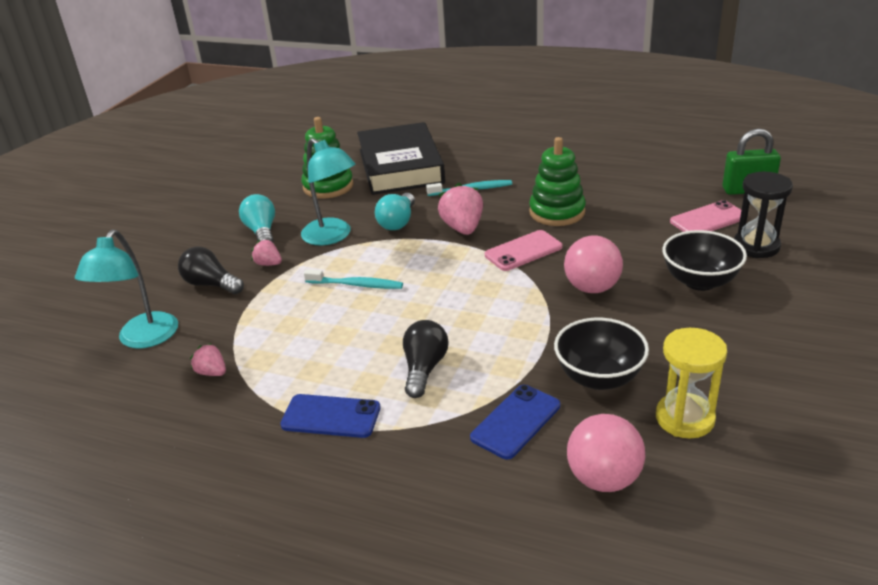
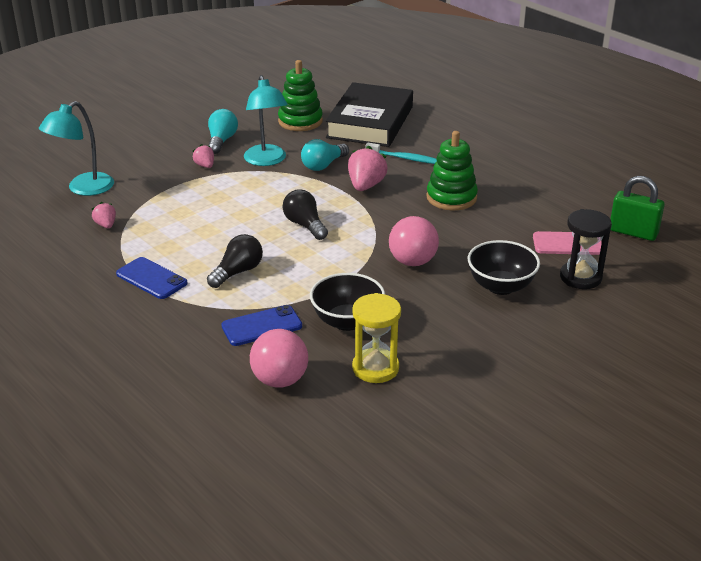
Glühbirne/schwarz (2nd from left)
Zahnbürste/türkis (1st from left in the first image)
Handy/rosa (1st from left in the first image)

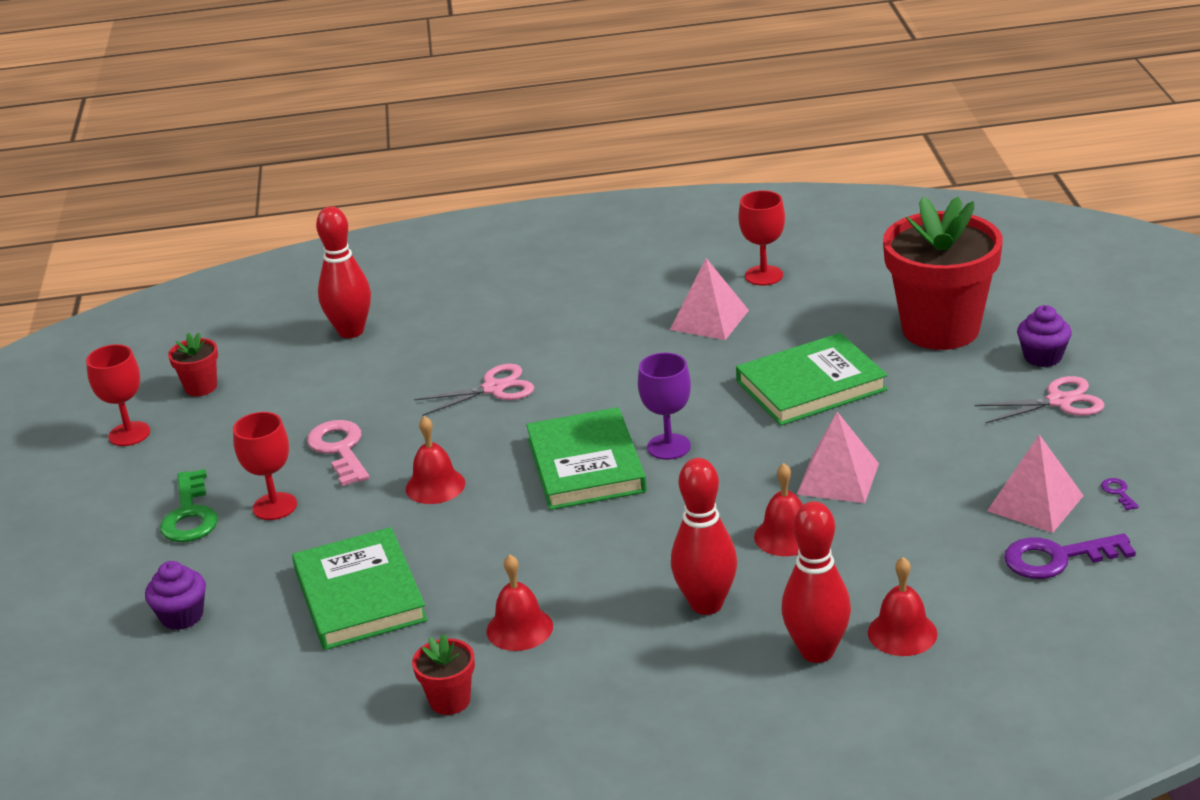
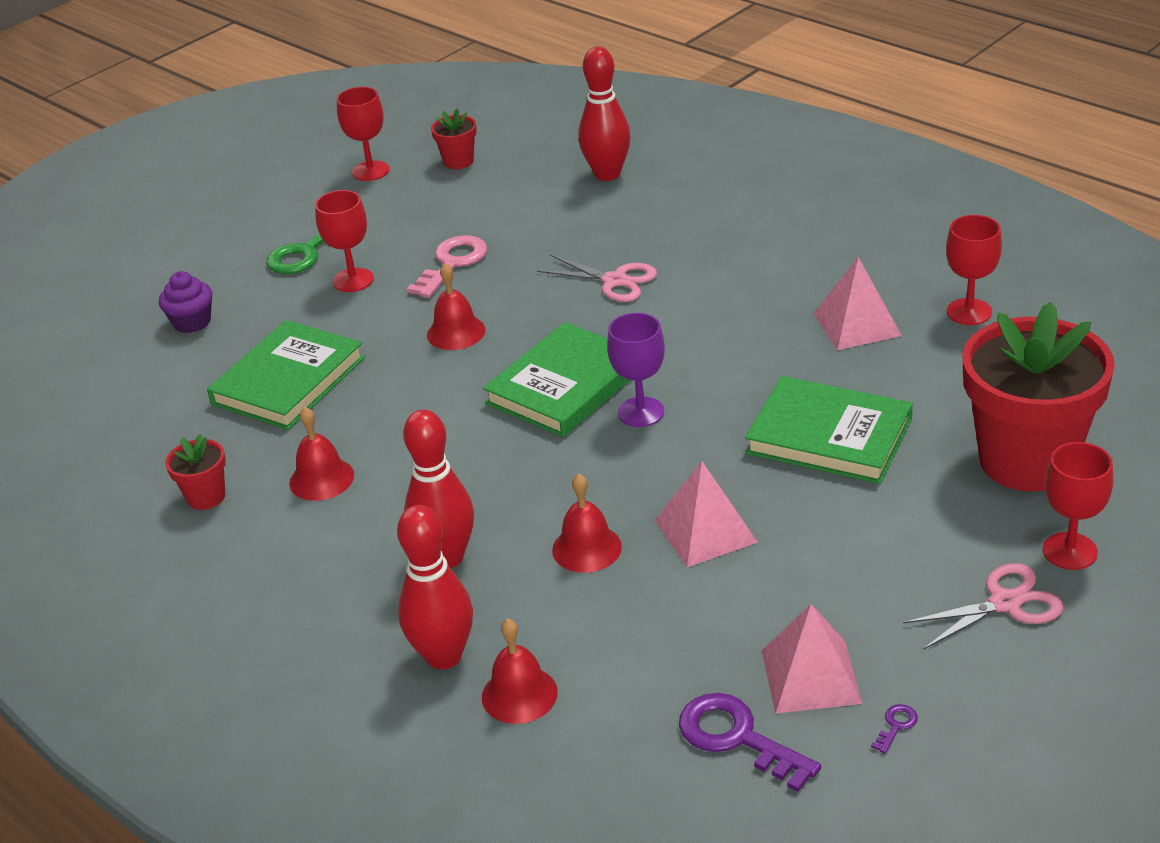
Schere/rosa (2nd from left)
Kelch/rot (4th from left)

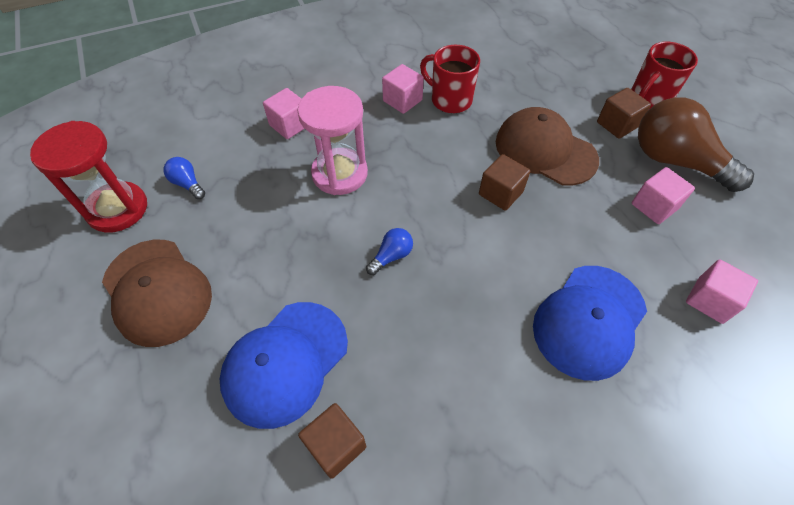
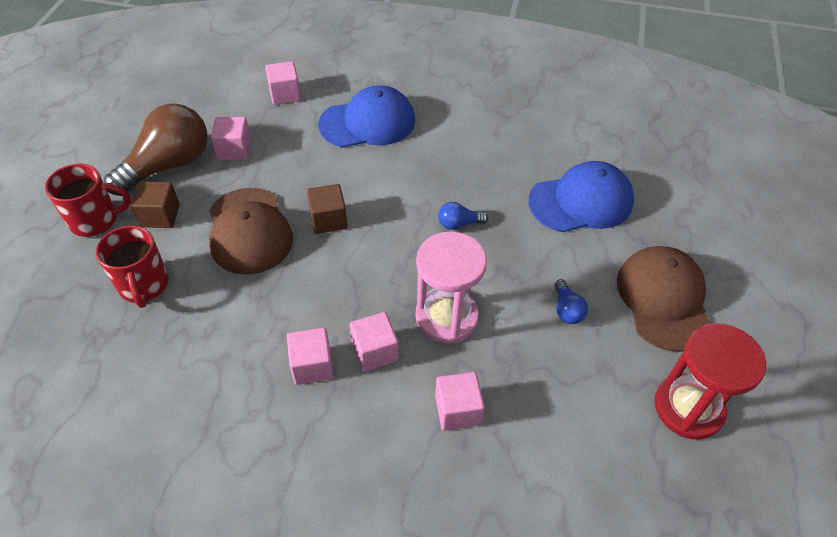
Glühbirne/blau (2nd from left)
Kubus/braun (1st from left in the first image)
Tasse/rot (2nd from left)
Glühbirne/braun
Kubus/rosa (4th from left)

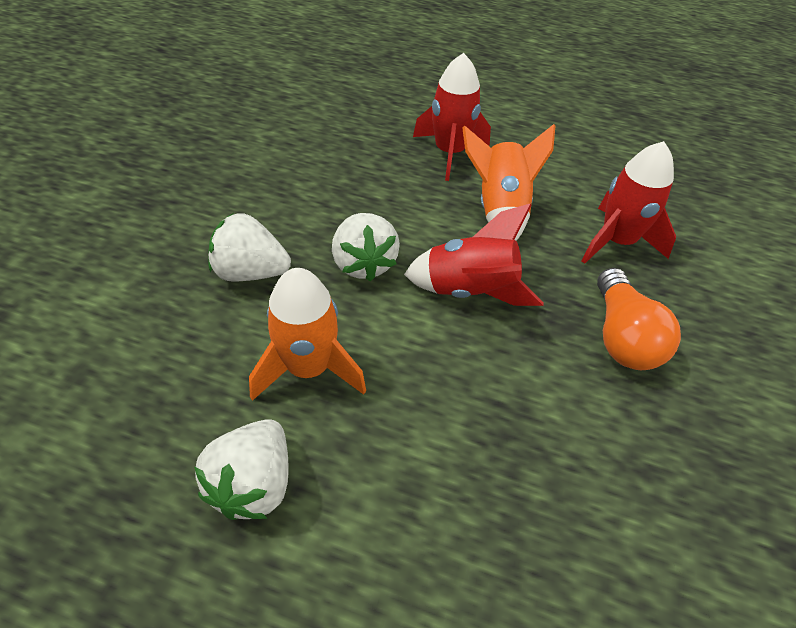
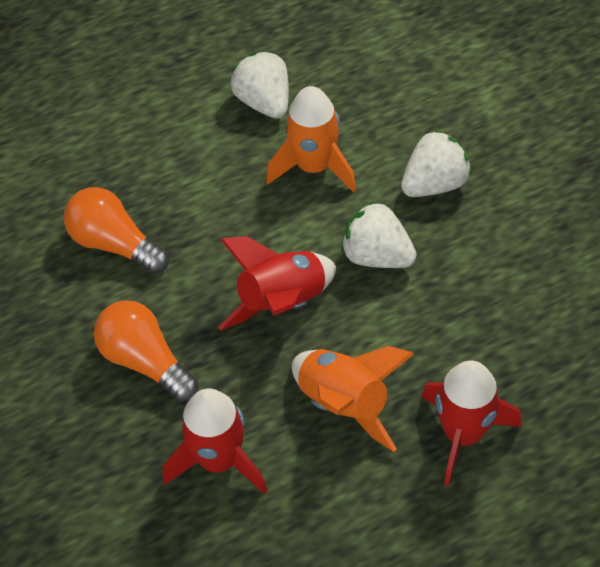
Glühbirne/orange (1st from left)

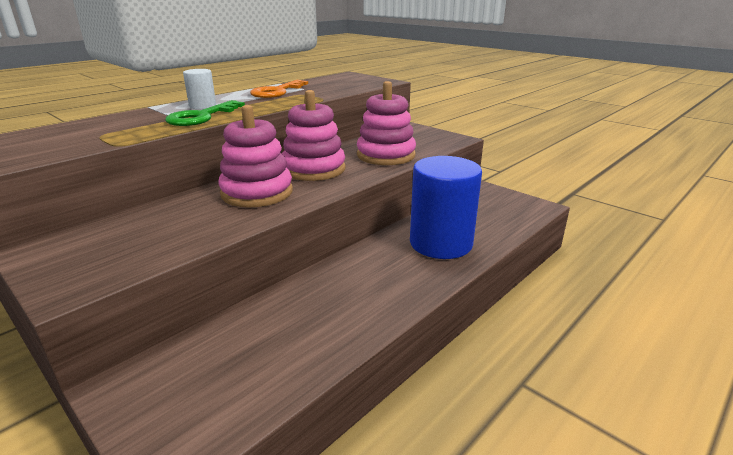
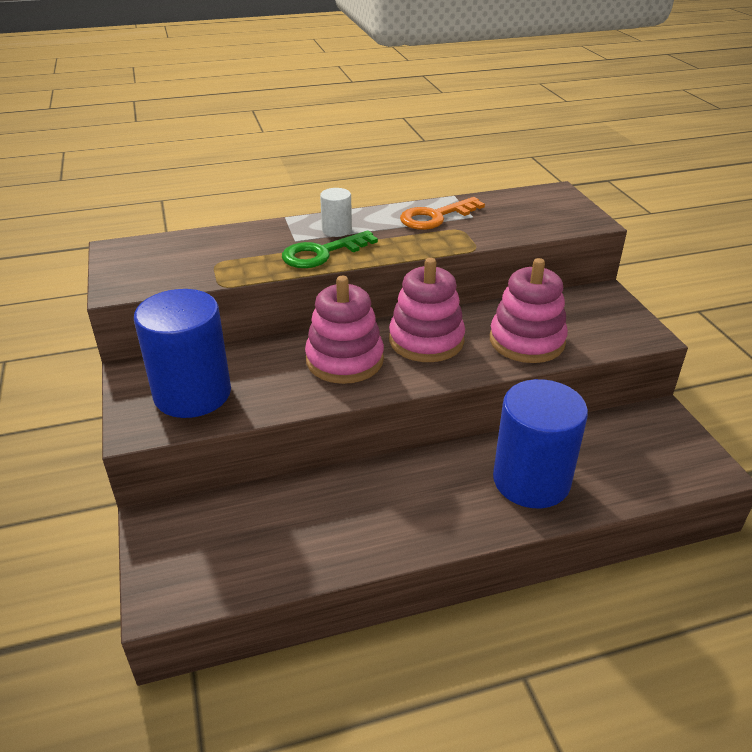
Vollzylinder/blau (1st from left)

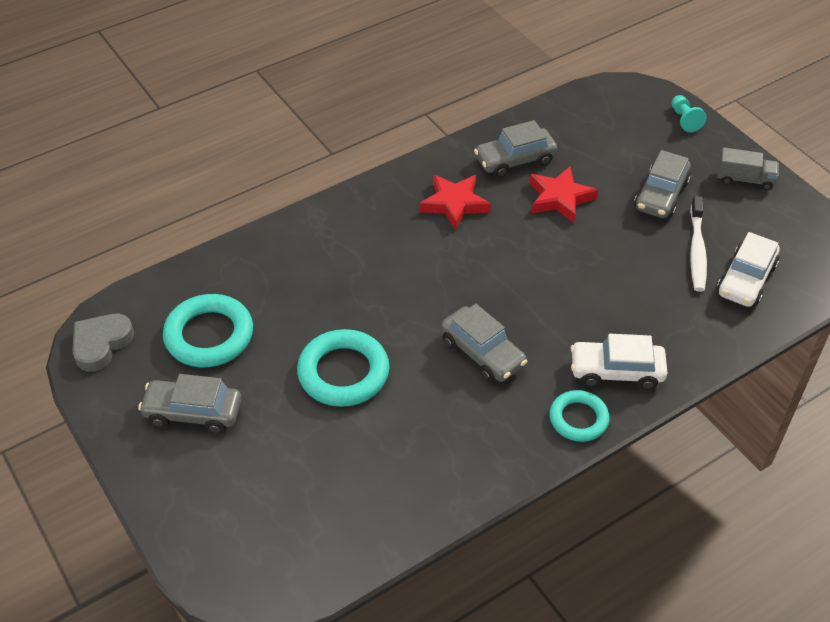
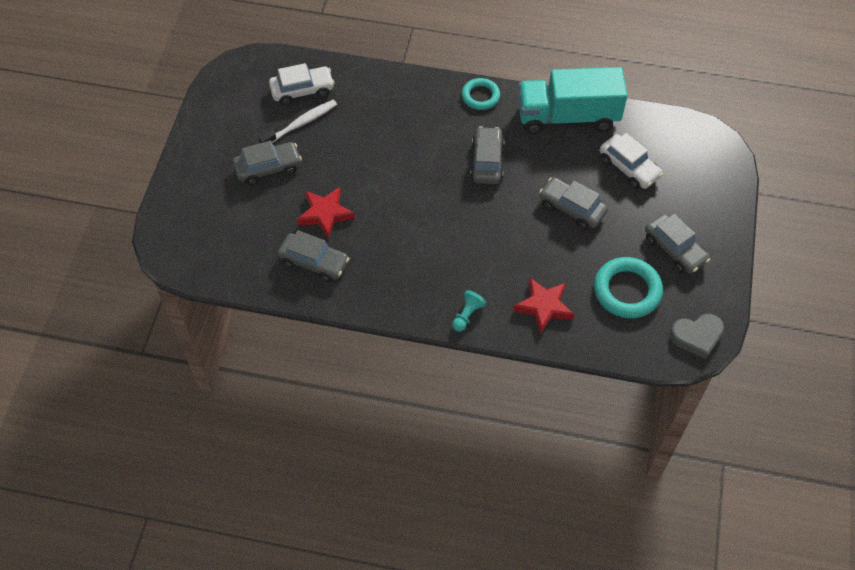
Auto/grau (4th from left)
Stern/rot (2nd from left)
Auto/weiß (2nd from left)
Bauer/türkis
Lastwagen/grau
Lastwagen/türkis

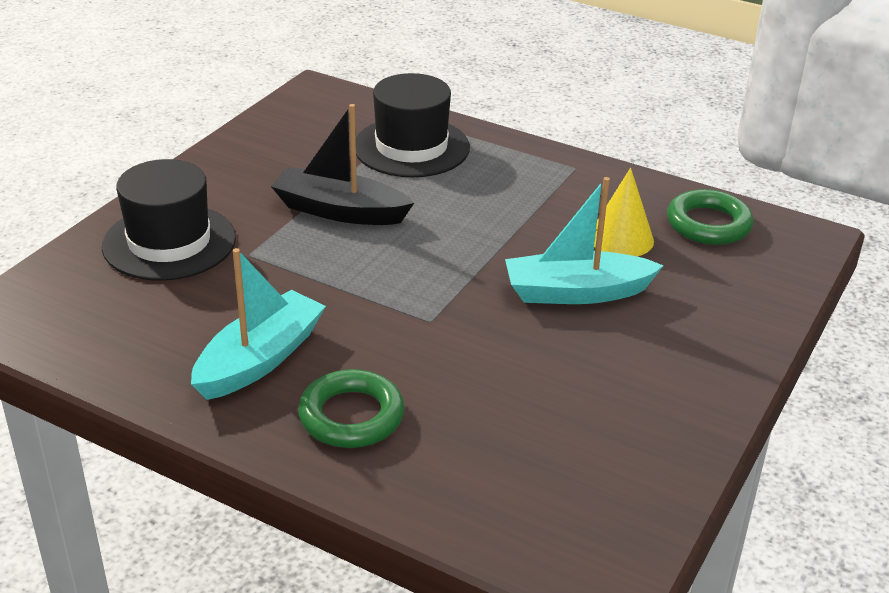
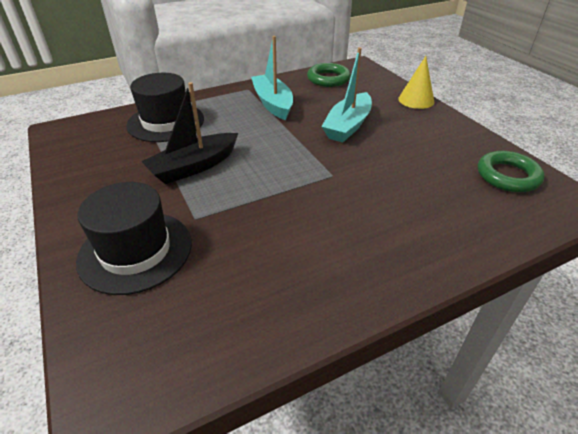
Boot/türkis (1st from left)
Ring/grün (2nd from left)
Kegel/gelb

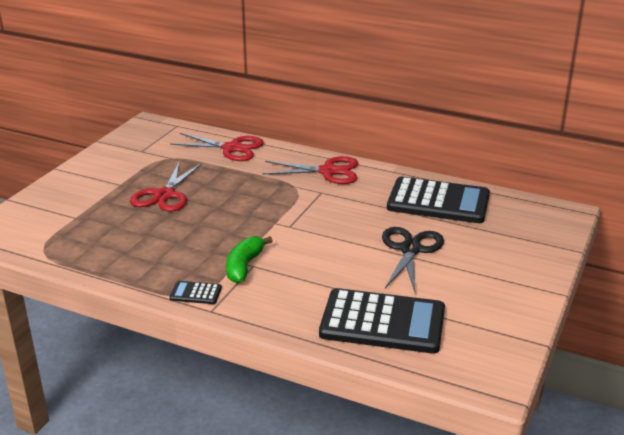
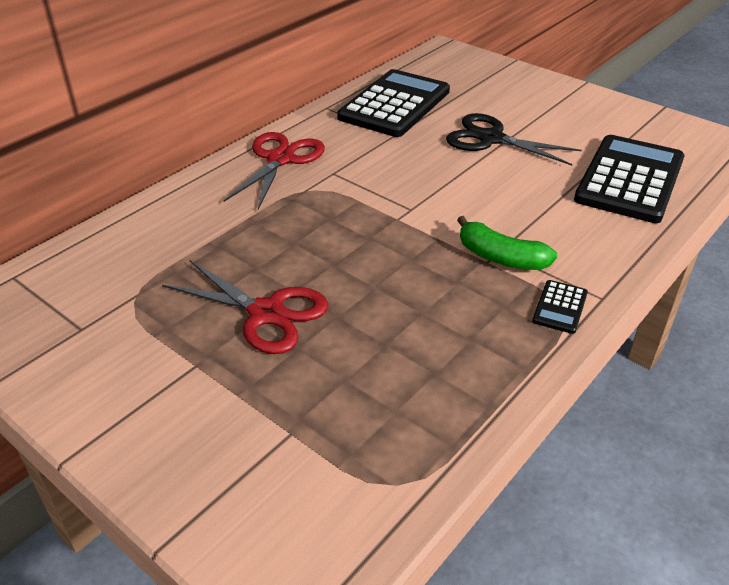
Schere/rot (2nd from left in the first image)

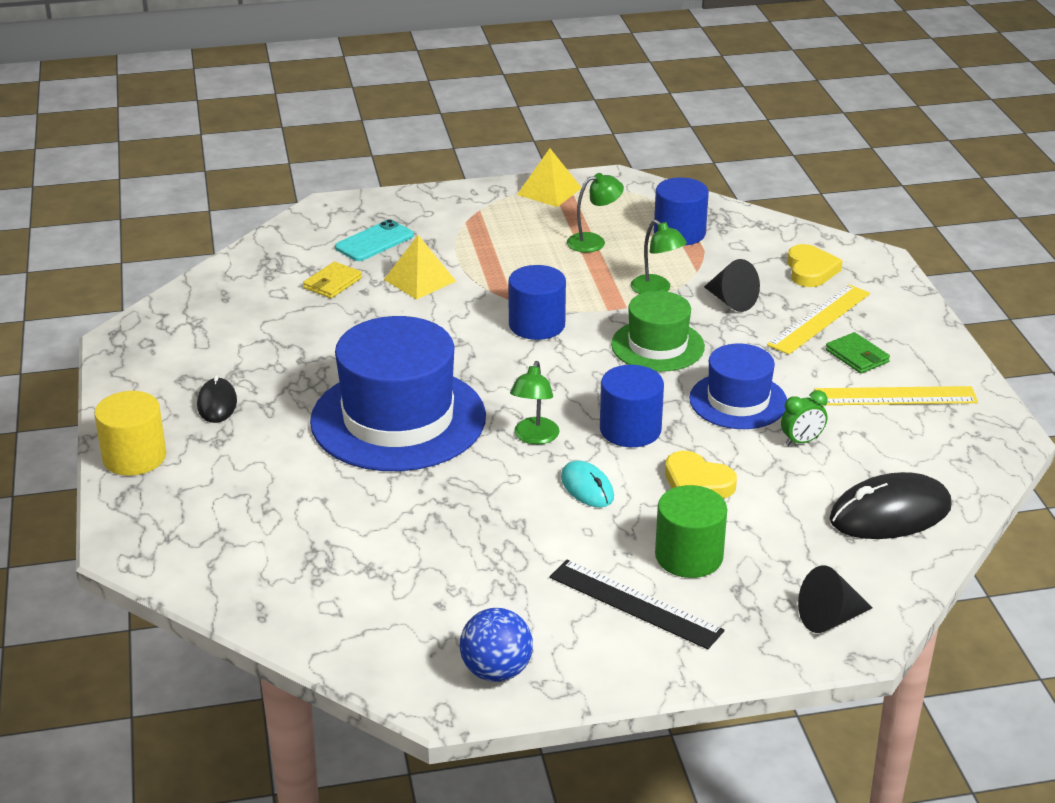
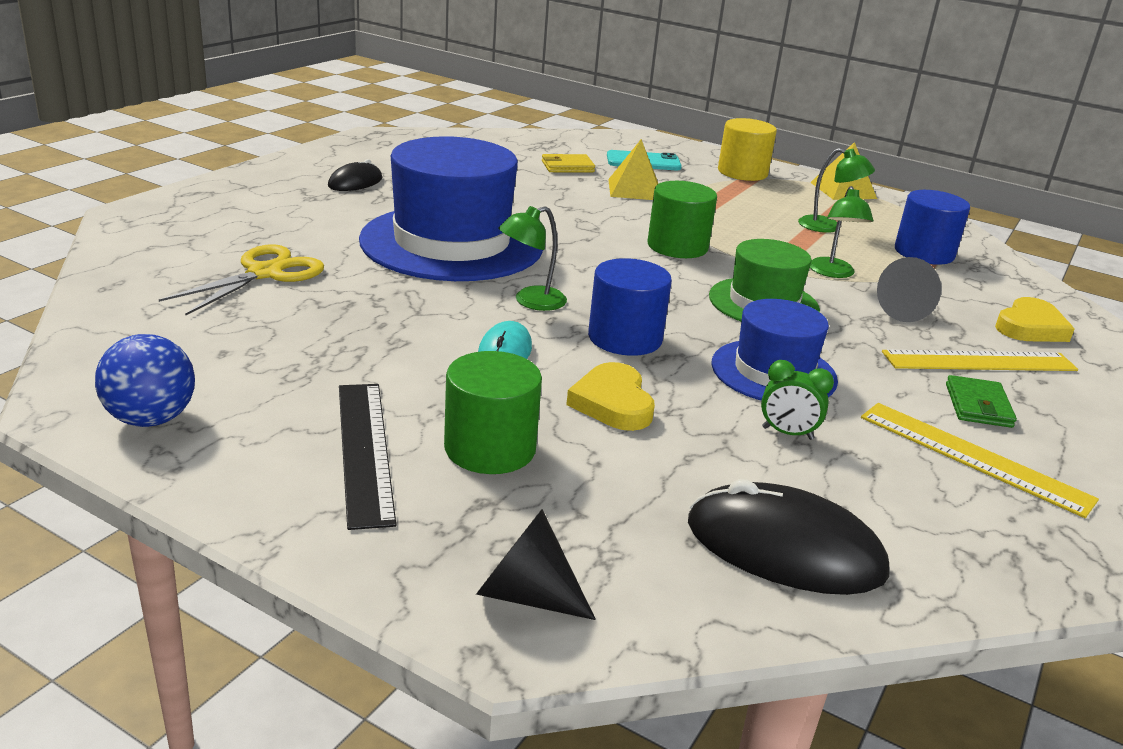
Vollzylinder/gelb
Vollzylinder/grün (2nd from left)
Schere/gelb

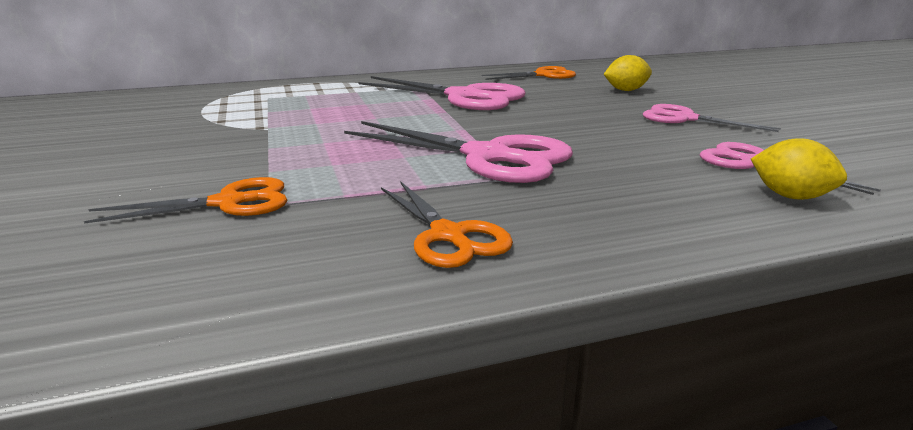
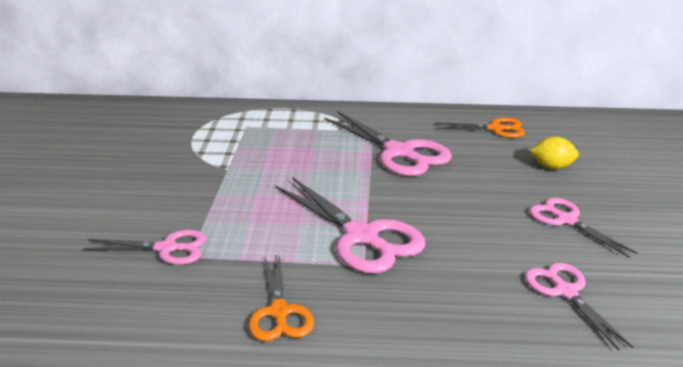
Schere/rosa (1st from left)
Zitrone/gelb (2nd from left in the first image)

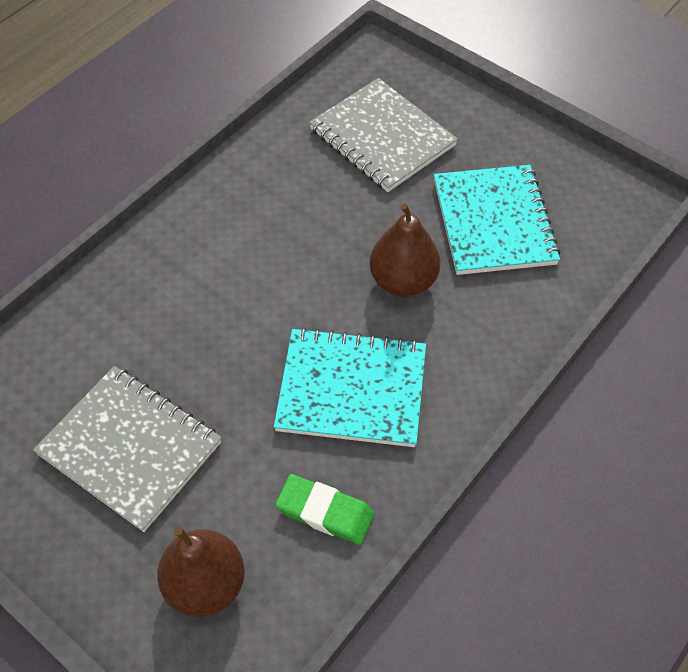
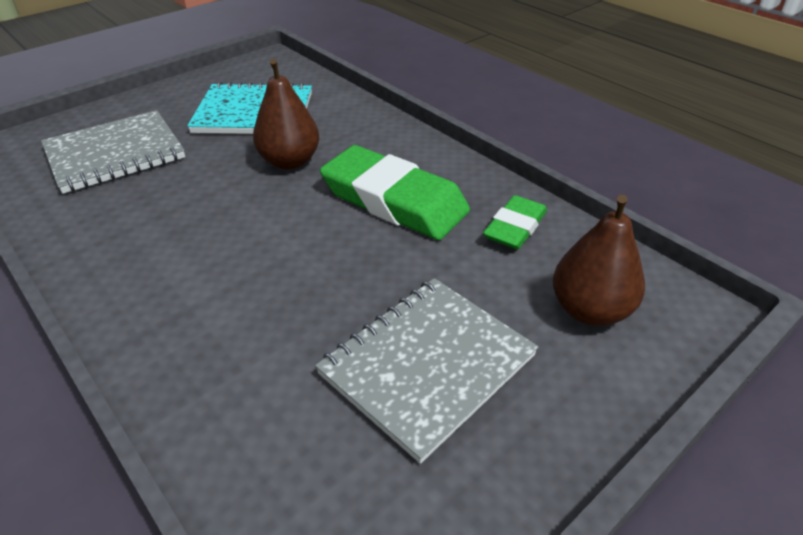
Radiergummi/grün (1st from left)

